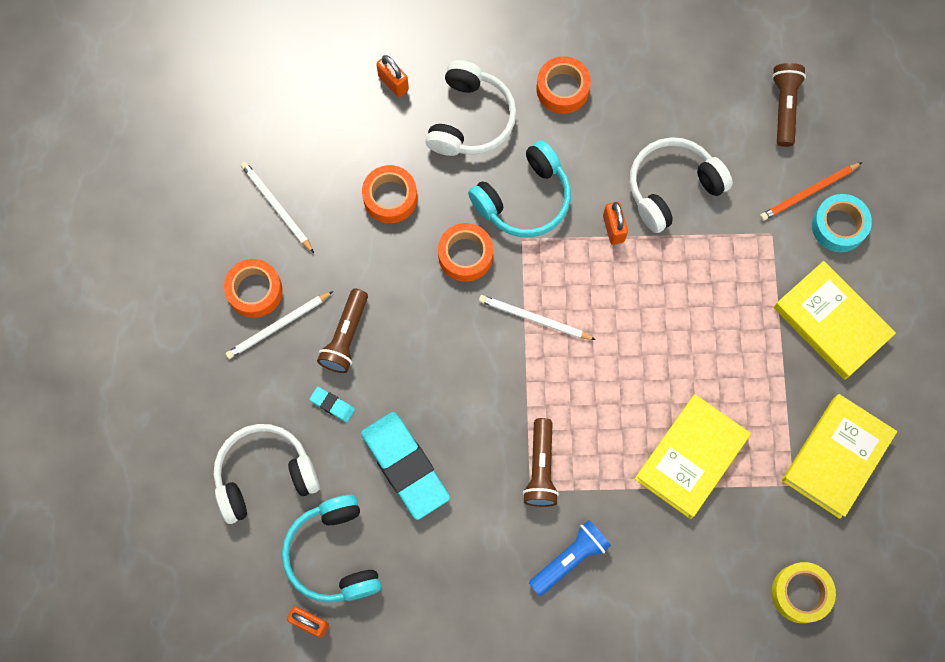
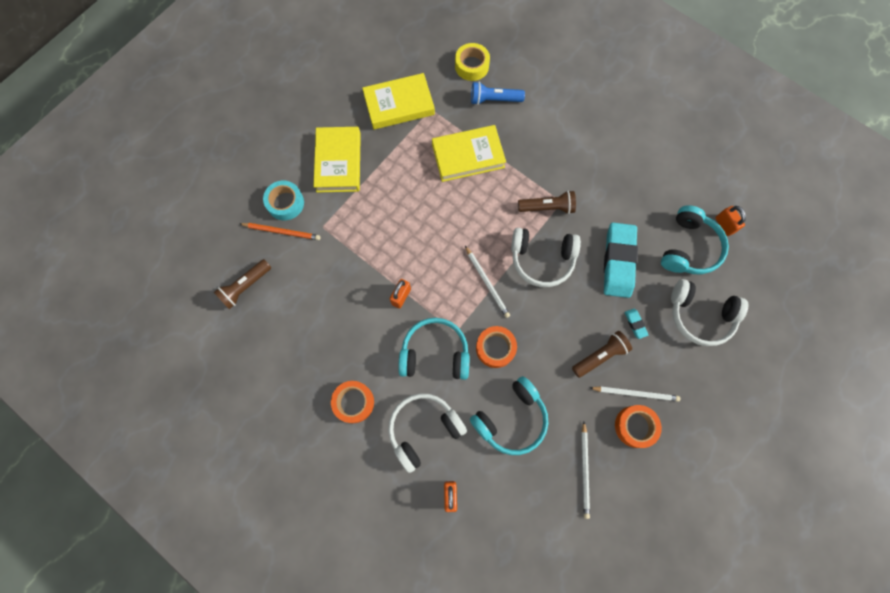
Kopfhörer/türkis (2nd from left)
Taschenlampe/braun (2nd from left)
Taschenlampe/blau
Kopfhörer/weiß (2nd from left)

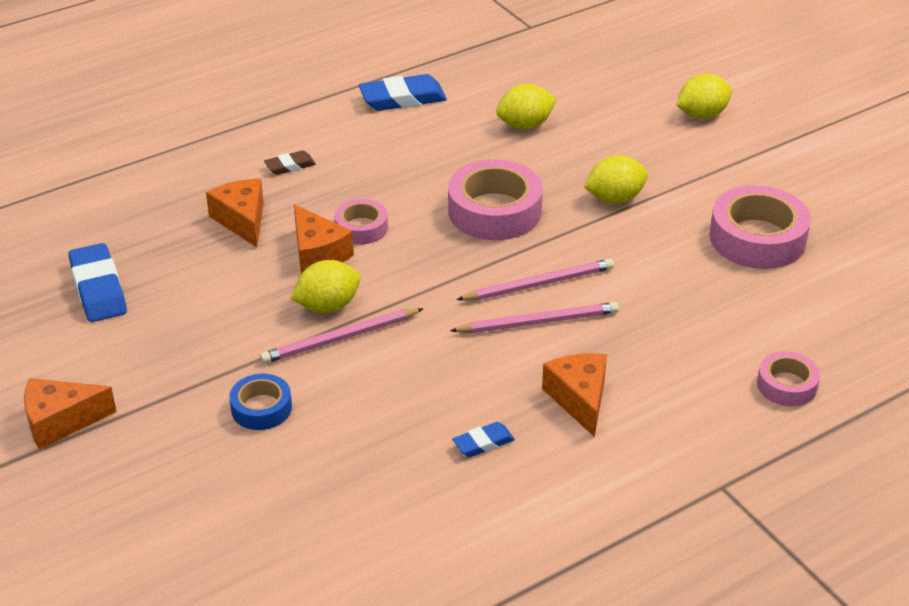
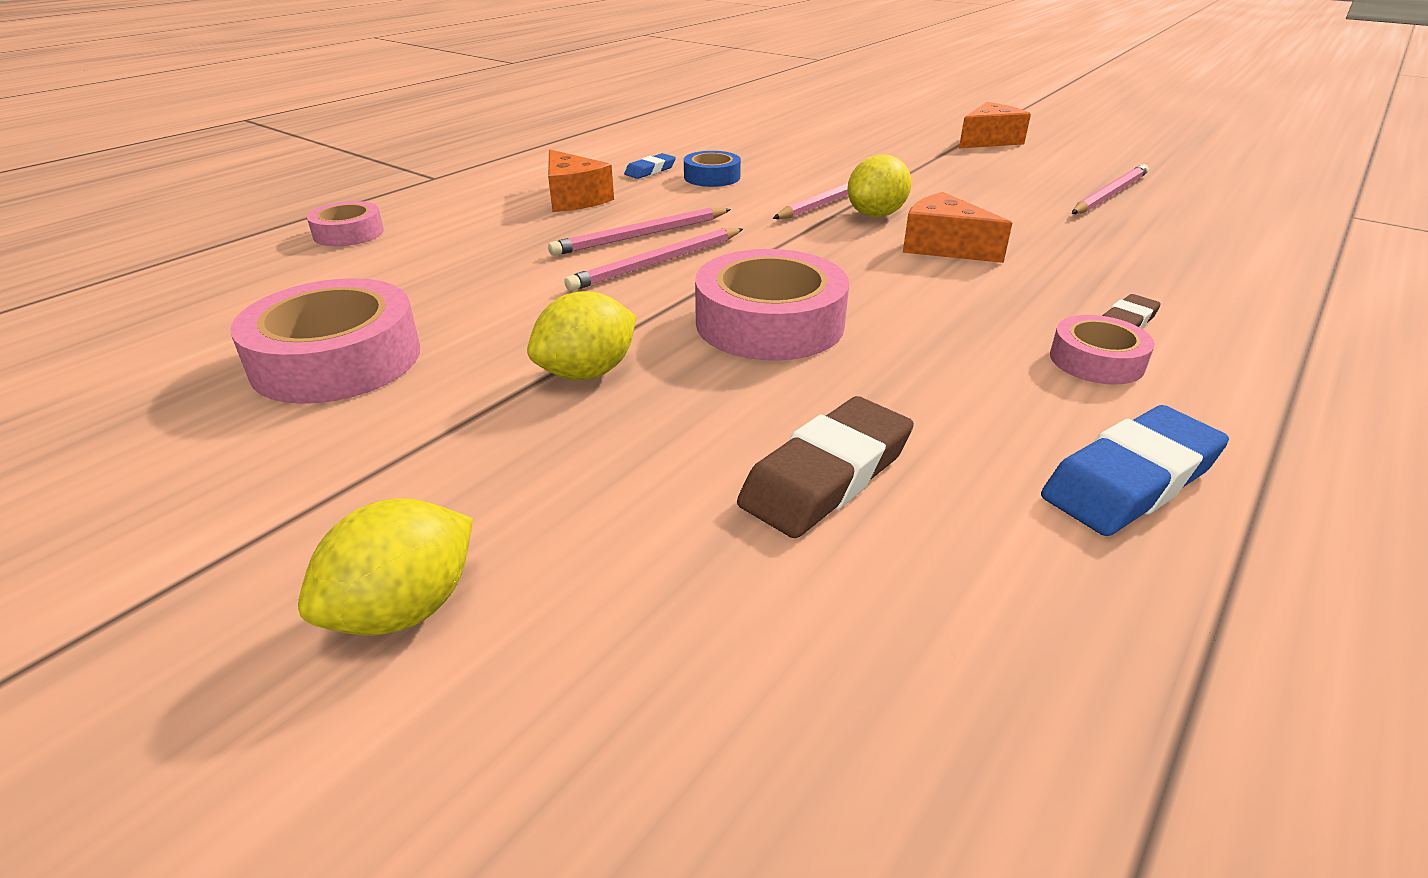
Bleistift/rosa (4th from left)
Käse/orange (2nd from left in the first image)
Klebeband/blau
Klebeband/rosa (4th from left)
Radiergummi/braun (1st from left)

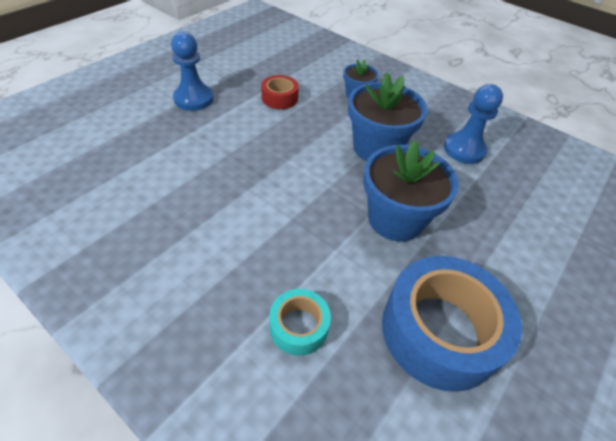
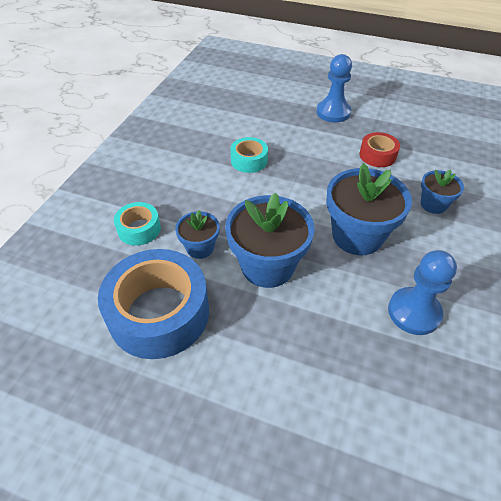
Blumentopf/blau (1st from left)
Klebeband/türkis (2nd from left)

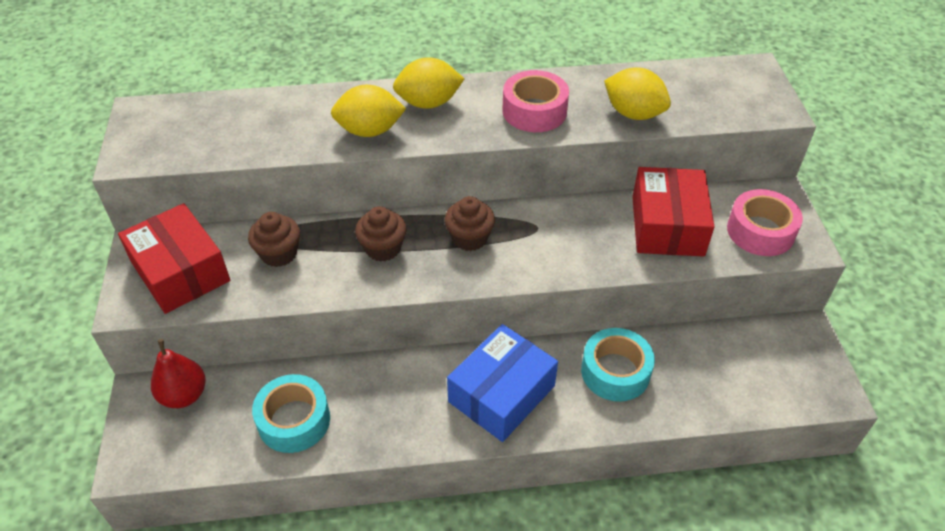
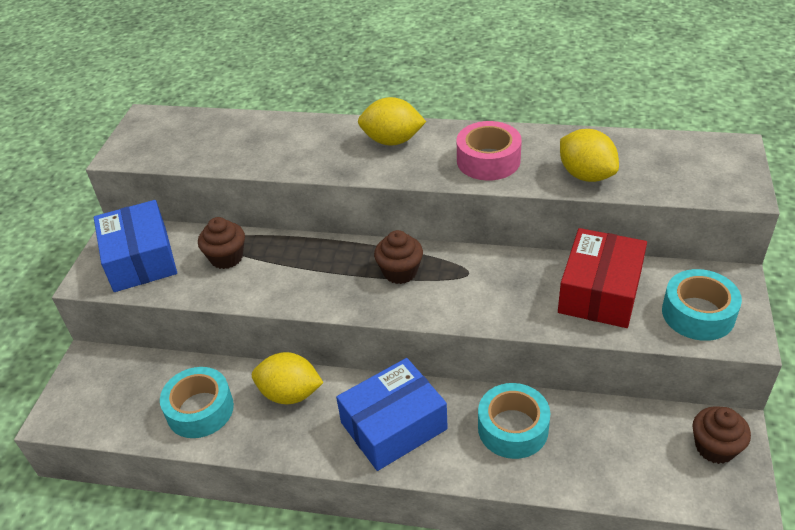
Schachtel/blau (1st from left)
Birne/rot
Zitrone/gelb (1st from left)
Muffin/braun (3rd from left)
Klebeband/türkis (3rd from left)

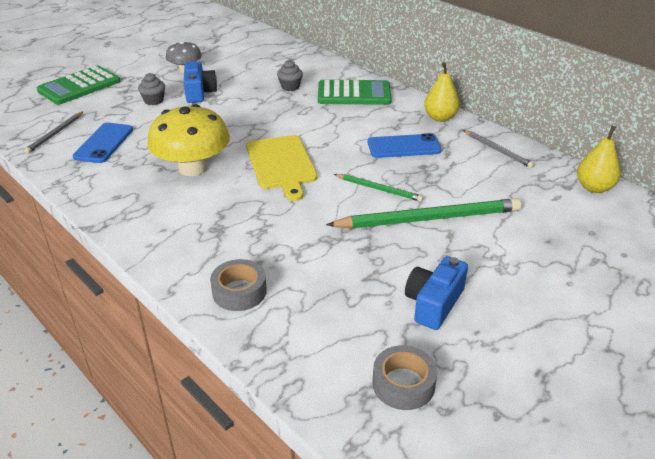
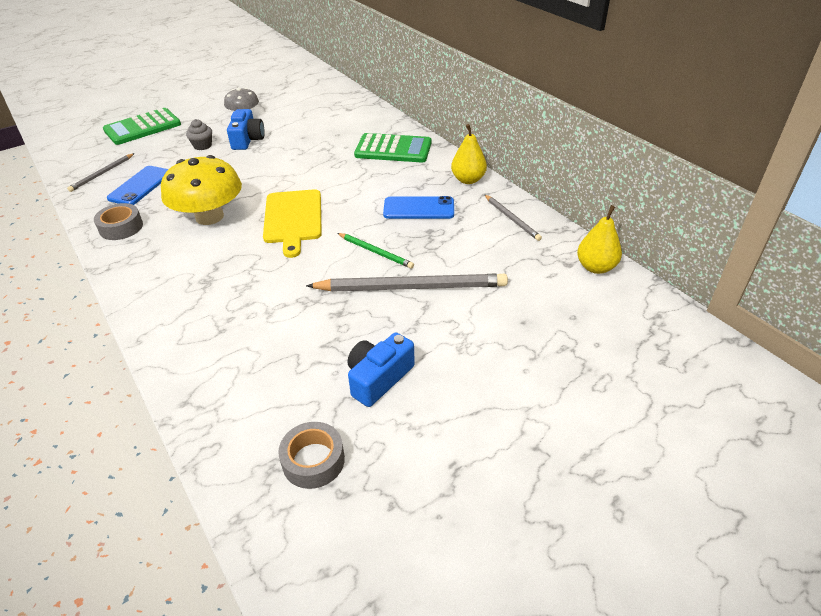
Klebeband/grau (1st from left)
Muffin/grau (2nd from left in the first image)
Bleistift/grau (2nd from left)

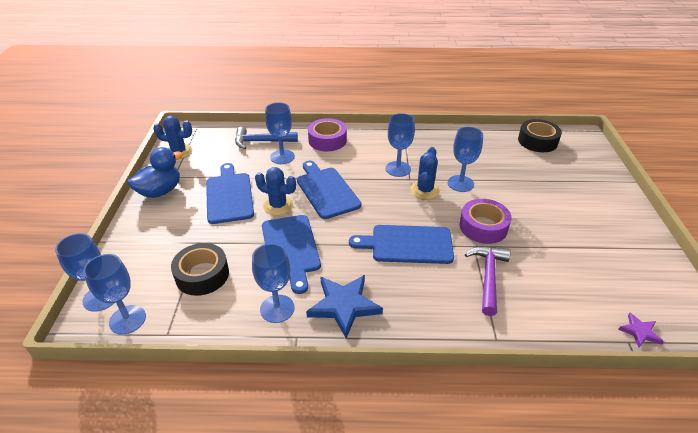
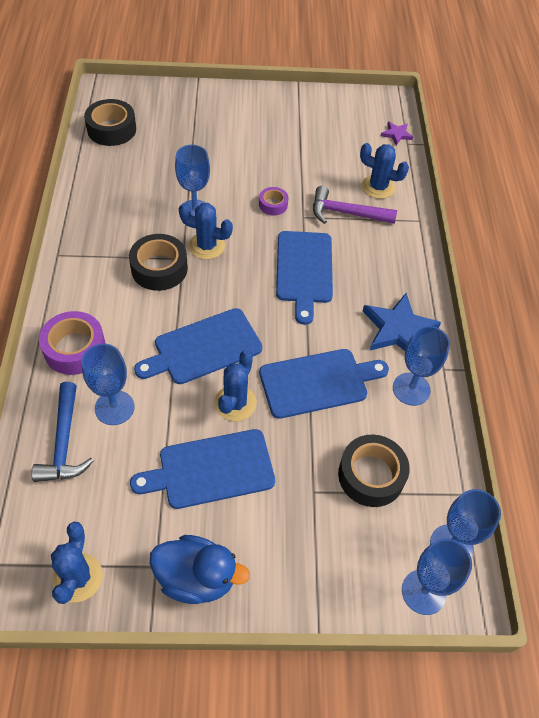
Ente/blau
Klebeband/schwarz (2nd from left)
Klebeband/lila (2nd from left)
Kaktus/blau (4th from left)

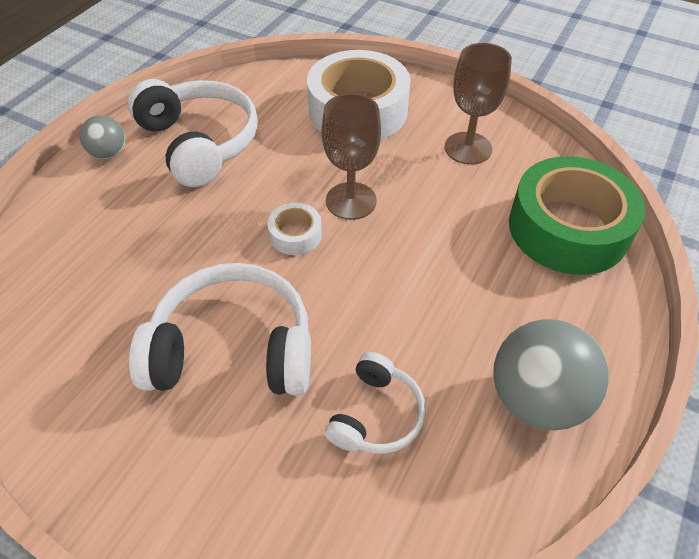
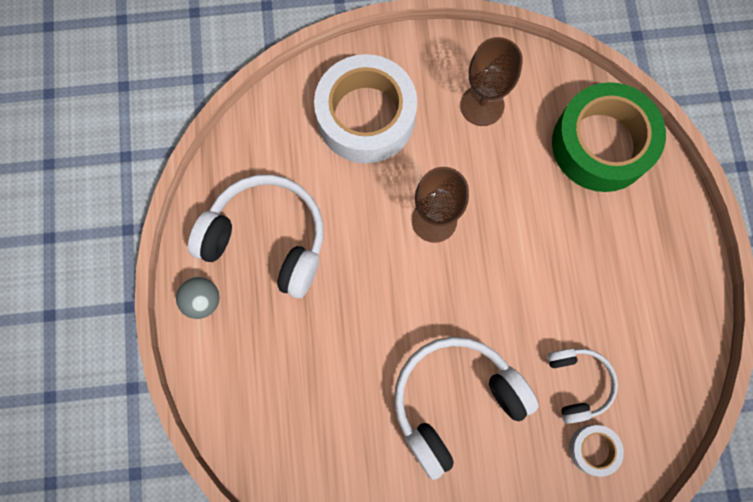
Klebeband/weiß (2nd from left)
Ball/grau (2nd from left in the first image)

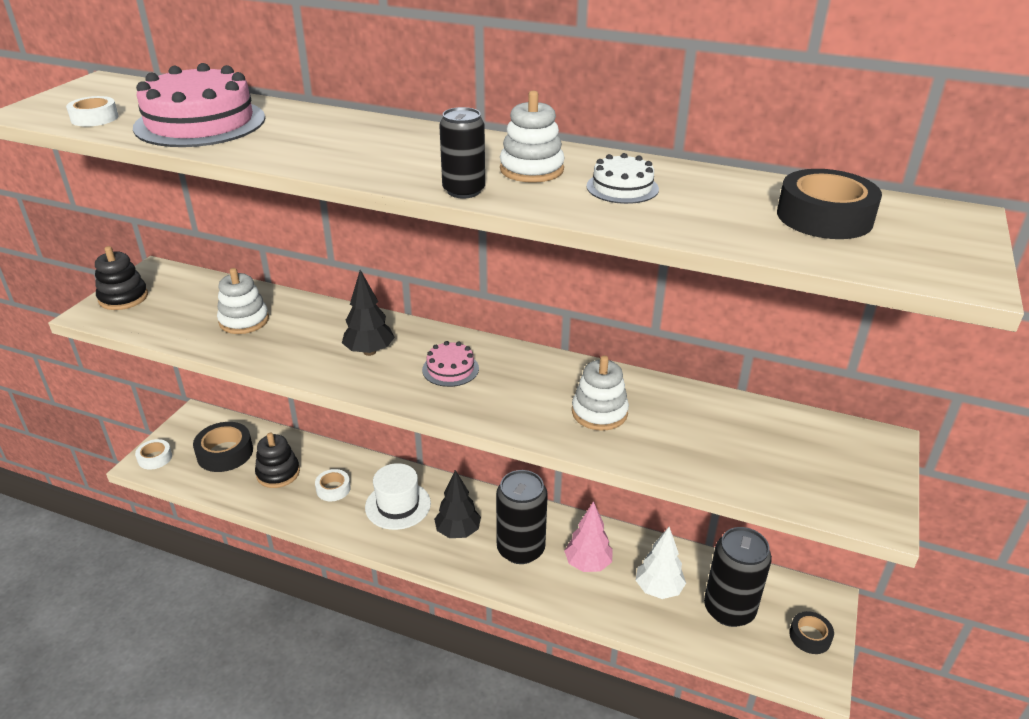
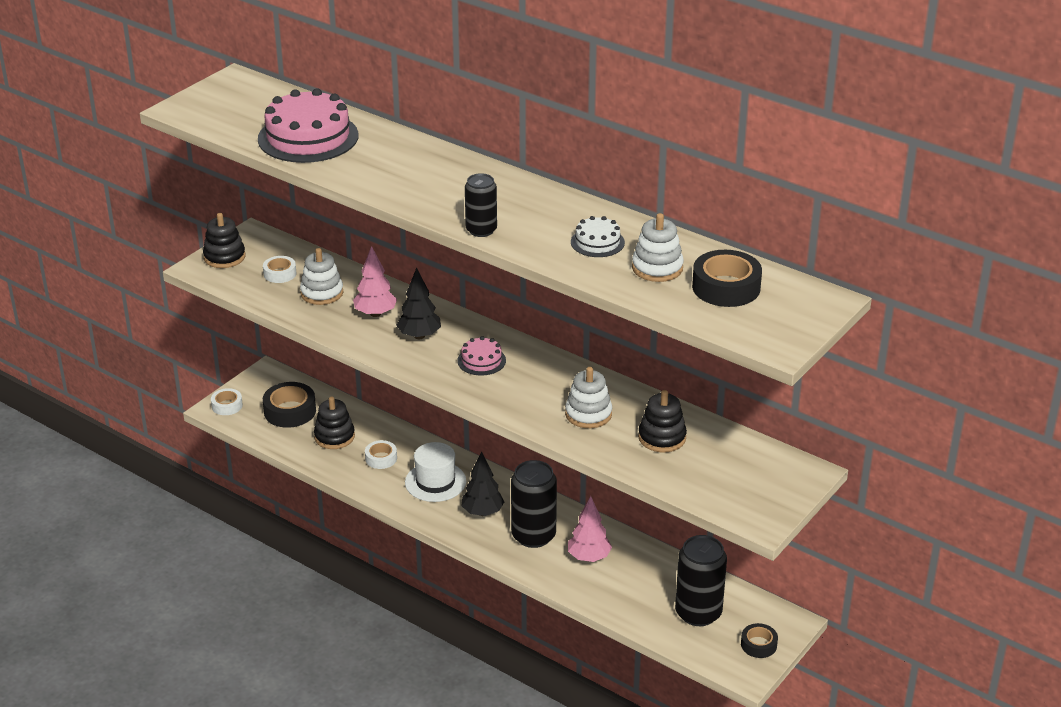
Klebeband/weiß (2nd from left)
Stapelspielzeug/weiß (3rd from left)
Baum/weiß
Baum/rosa (1st from left)
Stapelspielzeug/schwarz (3rd from left)

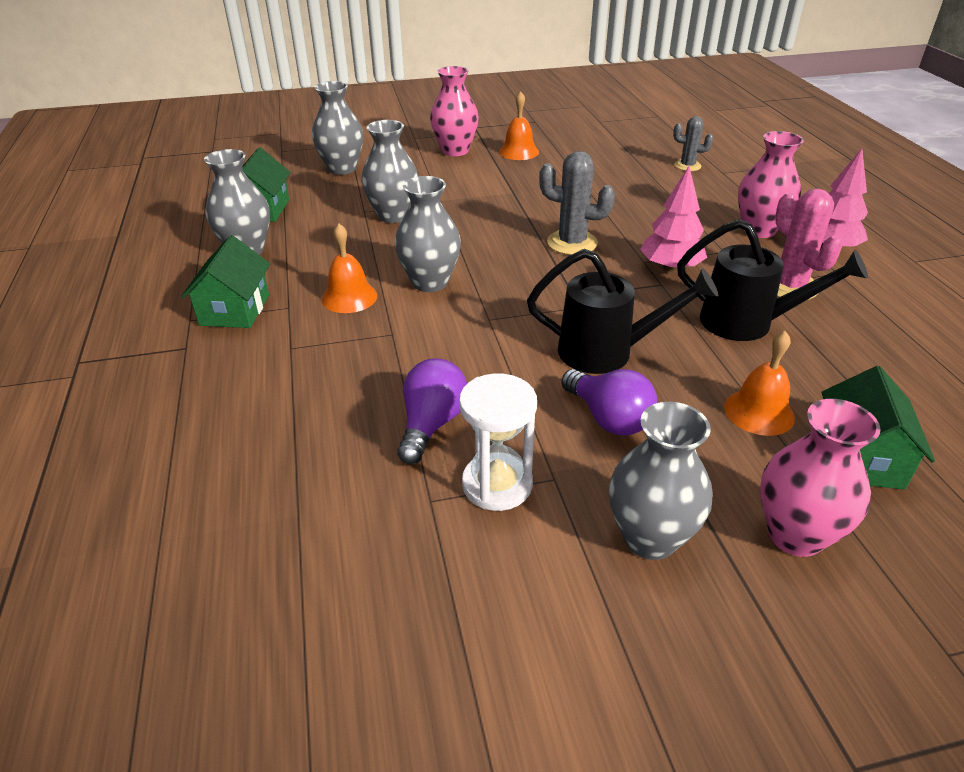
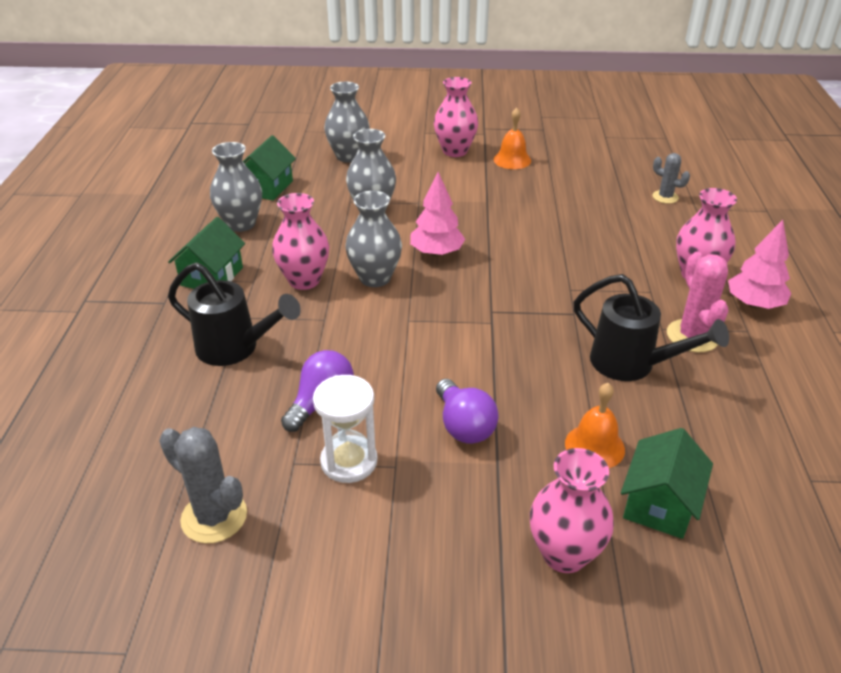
Vase/rosa (1st from left)
Gießkanne/schwarz (1st from left)
Kaktus/grau (1st from left)
Vase/grau (5th from left in the first image)
Baum/rosa (1st from left)

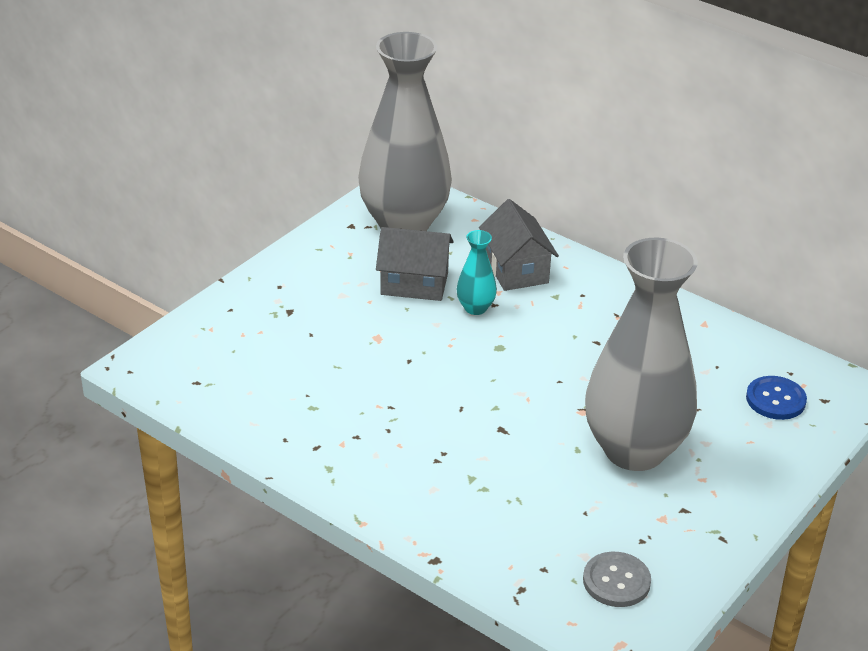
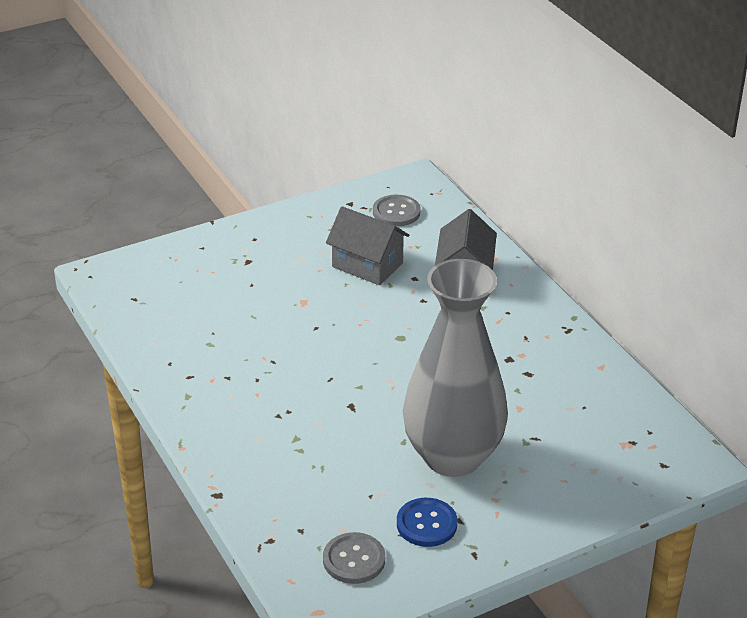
Knopf/grau (2nd from left)
Vase/türkis
Knopf/blau

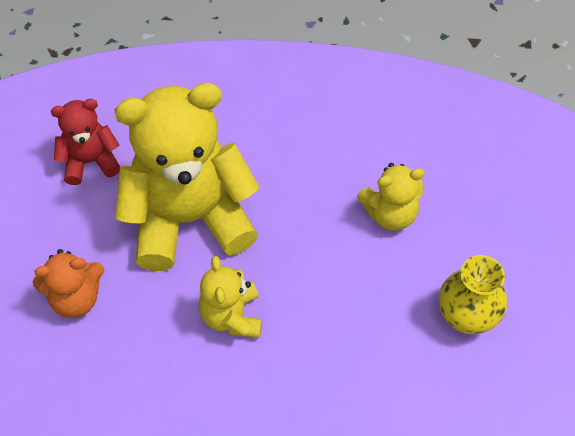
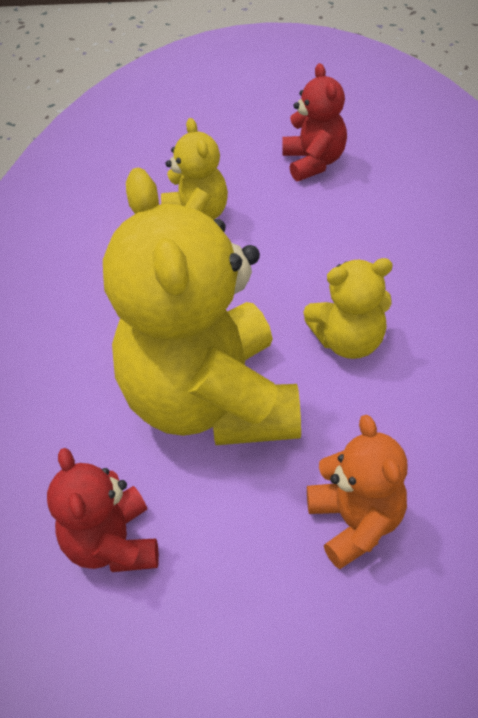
Teddybär/rot (2nd from left)

